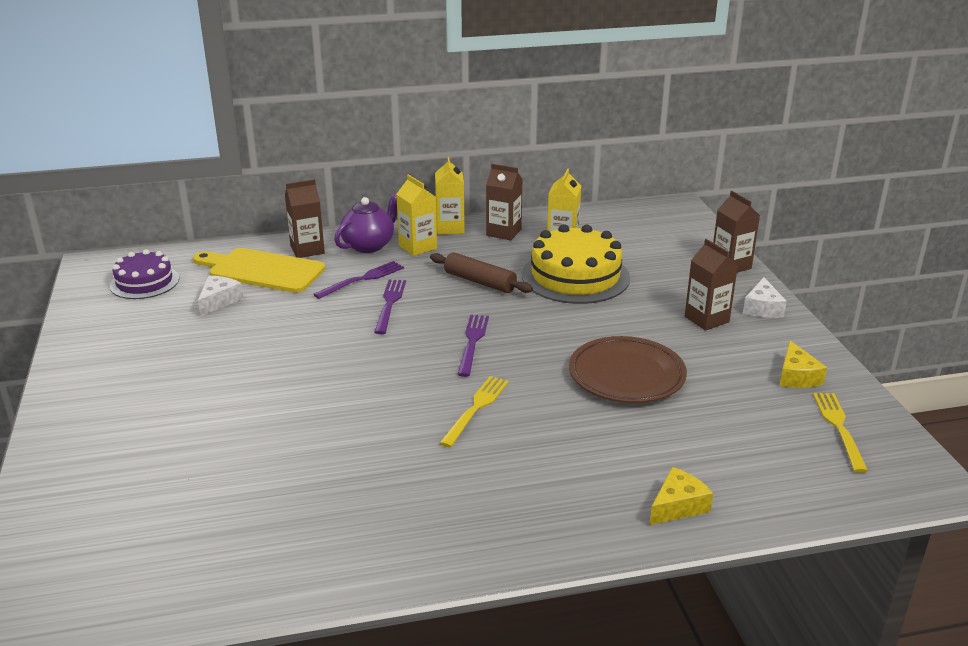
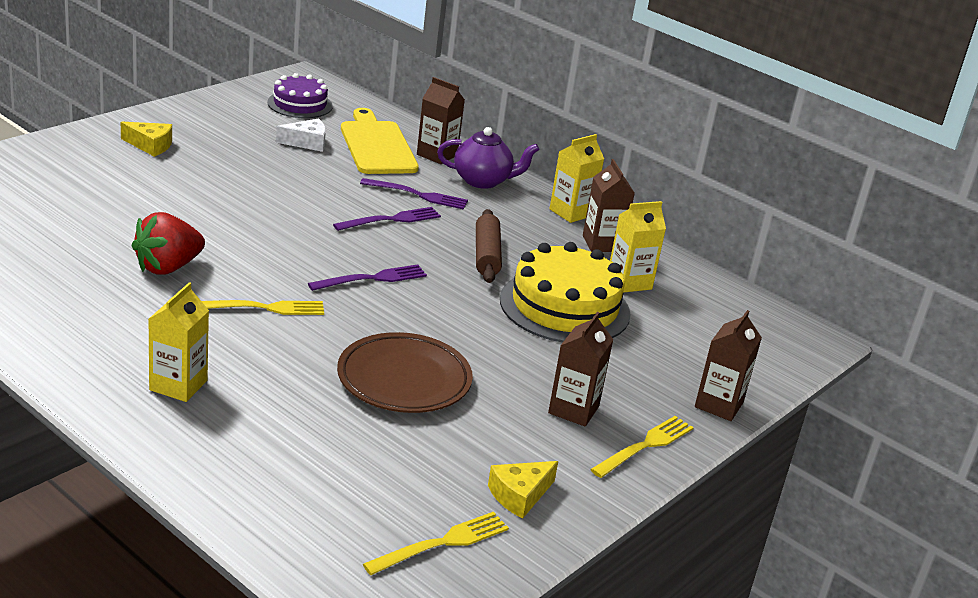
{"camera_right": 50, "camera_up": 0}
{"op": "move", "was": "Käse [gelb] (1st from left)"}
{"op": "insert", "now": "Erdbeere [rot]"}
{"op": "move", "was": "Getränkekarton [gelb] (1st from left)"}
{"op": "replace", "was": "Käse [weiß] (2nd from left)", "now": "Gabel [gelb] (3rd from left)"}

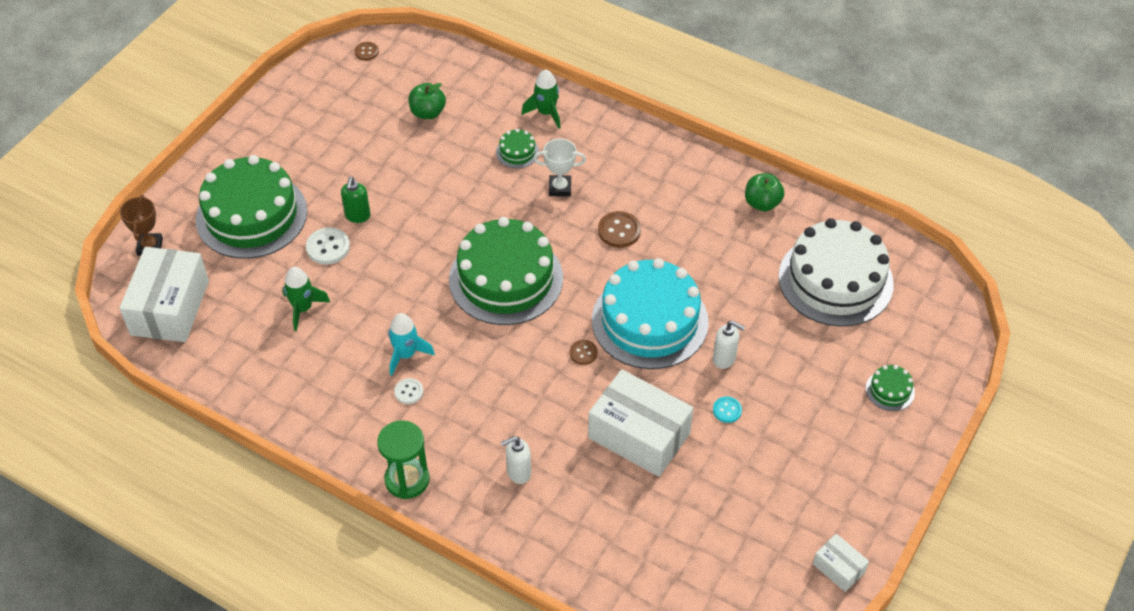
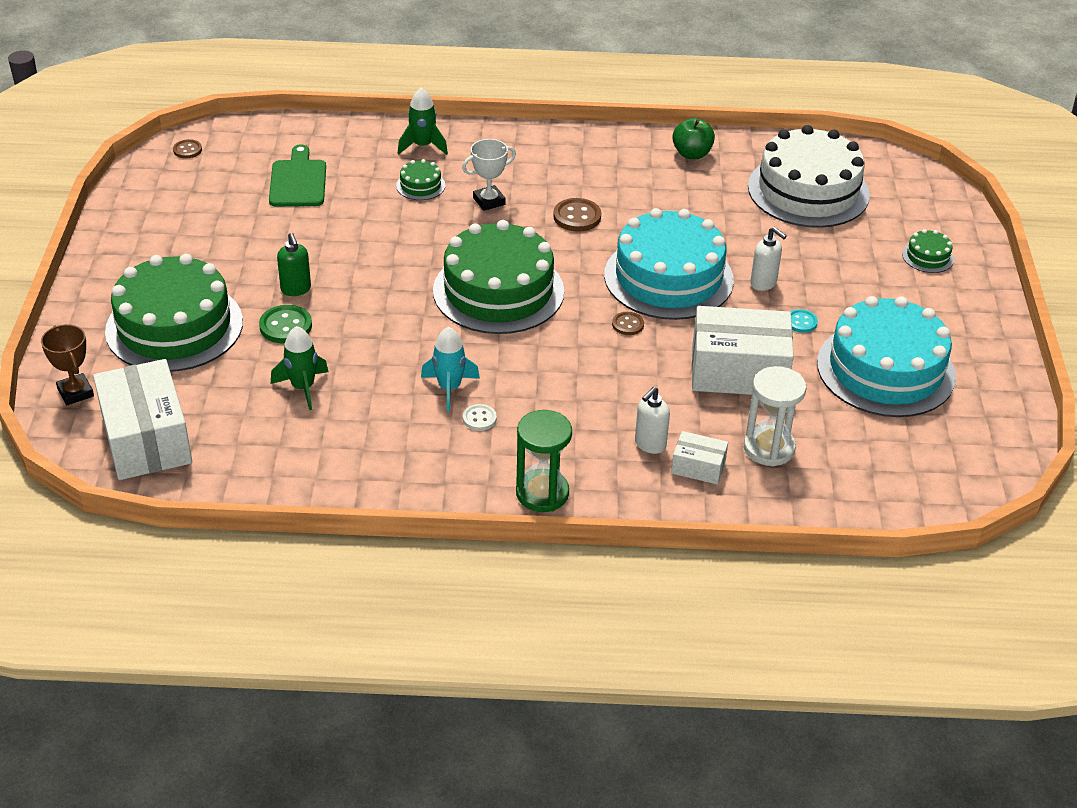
{"camera_right": -30, "camera_up": -10}
{"op": "recolor", "was": "Knopf [weiß] (1st from left)", "now": "Knopf [grün]"}
{"op": "replace", "was": "Apfel [grün] (1st from left)", "now": "Schneidebrett [grün]"}
{"op": "move", "was": "Schachtel [weiß] (3rd from left in the first image)", "now": "Schachtel [weiß] (2nd from left)"}
{"op": "insert", "now": "Sanduhr [weiß]"}
{"op": "rotate", "was": "Seifenspender [weiß] (2nd from left)", "clockwise": 45}
{"op": "insert", "now": "Kuchen [türkis] (2nd from left)"}

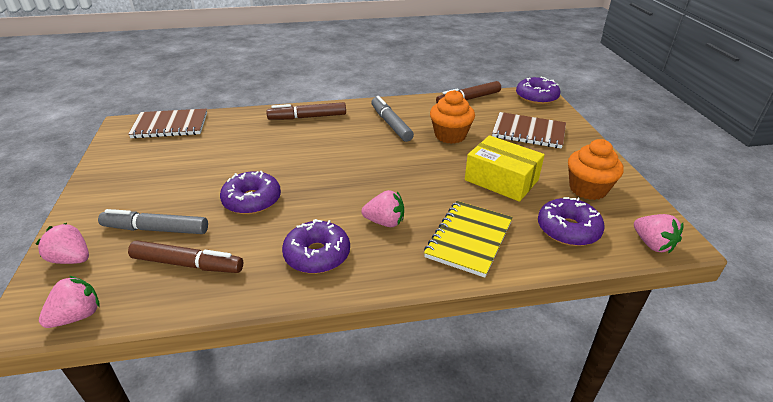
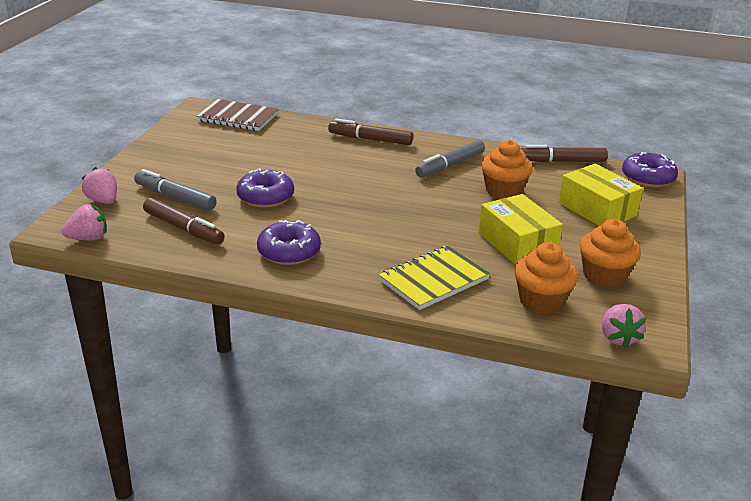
{"camera_right": 25, "camera_up": -5}
{"op": "rotate", "was": "Filzstift [grau] (2nd from left)", "clockwise": -135}
{"op": "replace", "was": "Donut [lila] (4th from left)", "now": "Muffin [orange] (2nd from left)"}
{"op": "replace", "was": "Notizbuch [braun] (2nd from left)", "now": "Schachtel [gelb] (2nd from left)"}
{"op": "delete", "was": "Erdbeere [rosa] (3rd from left)"}

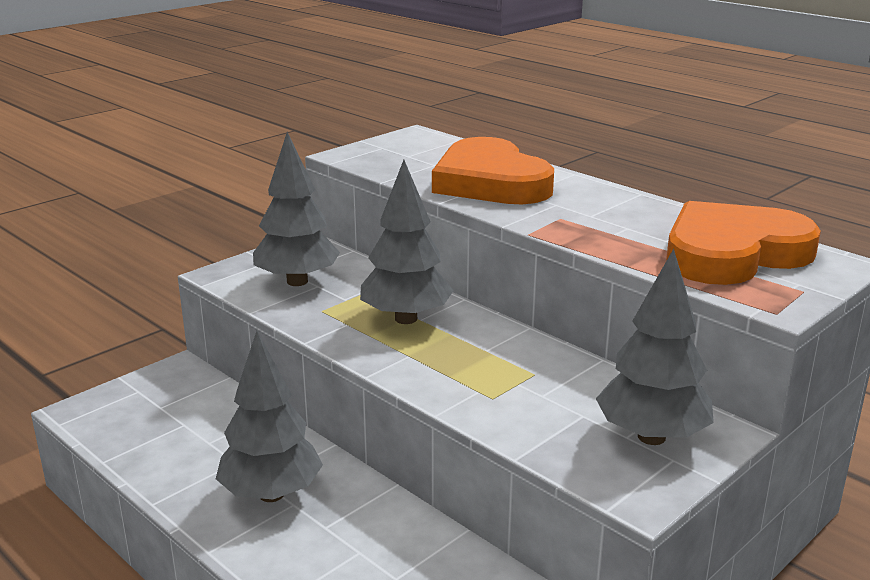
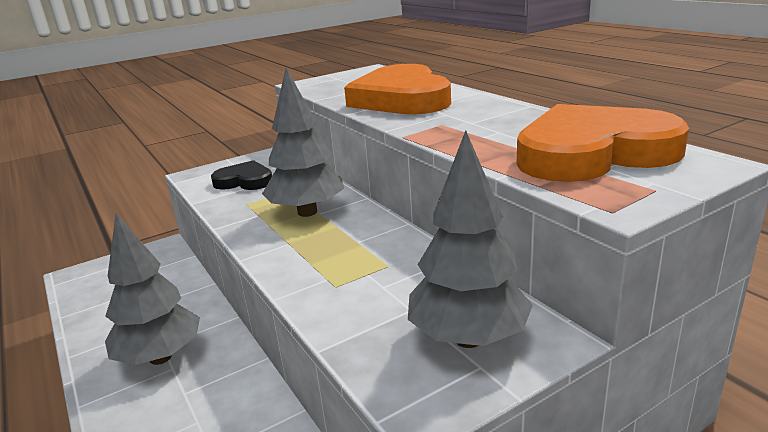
{"camera_right": 15, "camera_up": 0}
{"op": "replace", "was": "Baum [grau] (2nd from left)", "now": "Herz [schwarz]"}

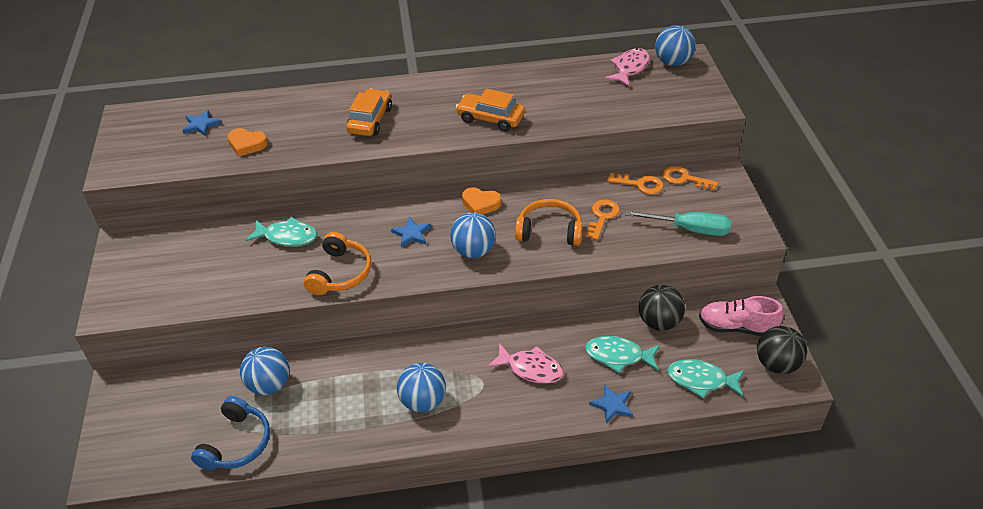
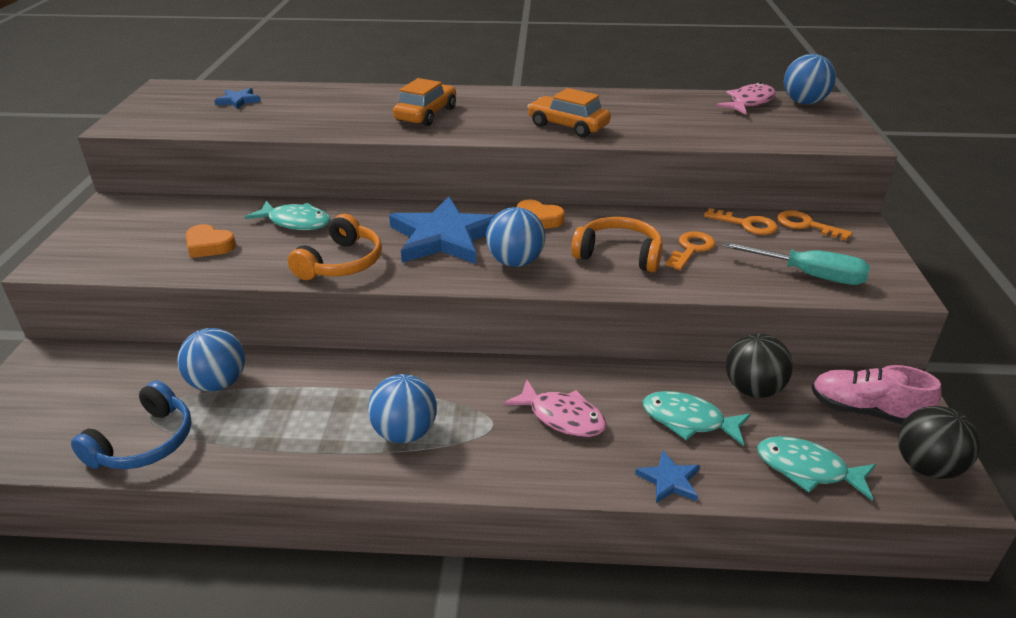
{"camera_right": 10, "camera_up": -10}
{"op": "move", "was": "Herz [orange] (1st from left)"}
{"op": "resize", "was": "Stern [blau] (2nd from left)", "ratio": 2.26}

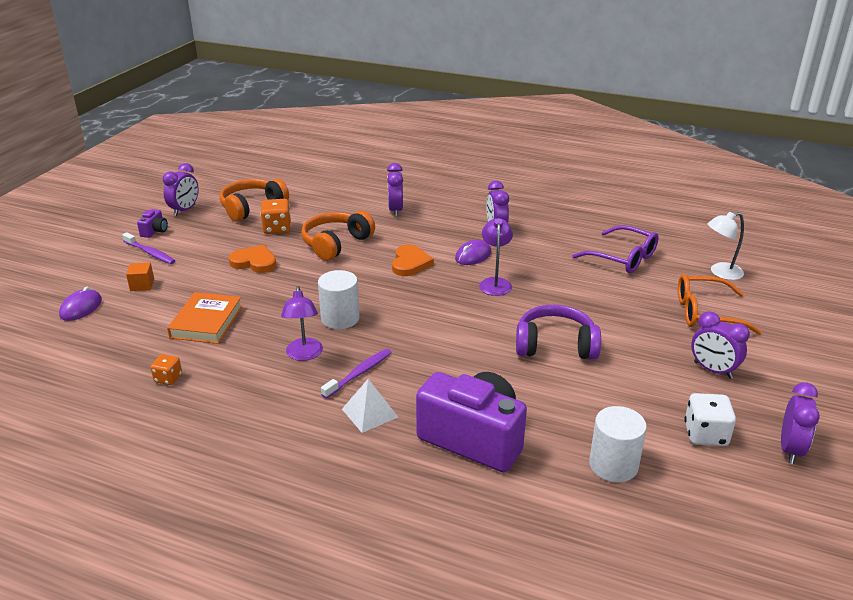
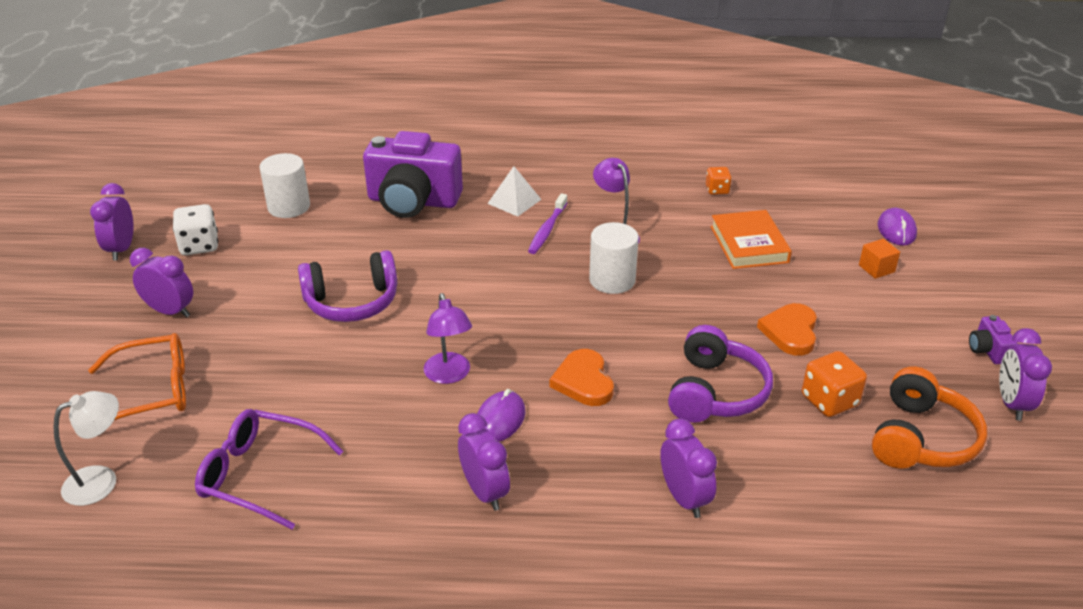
{"camera_right": 160, "camera_up": 5}
{"op": "recolor", "was": "Kopfhörer [orange] (2nd from left)", "now": "Kopfhörer [lila] (2nd from left)"}
{"op": "rotate", "was": "Herz [orange] (1st from left in the first image)", "clockwise": 105}
{"op": "delete", "was": "Zahnbürste [lila] (1st from left)"}

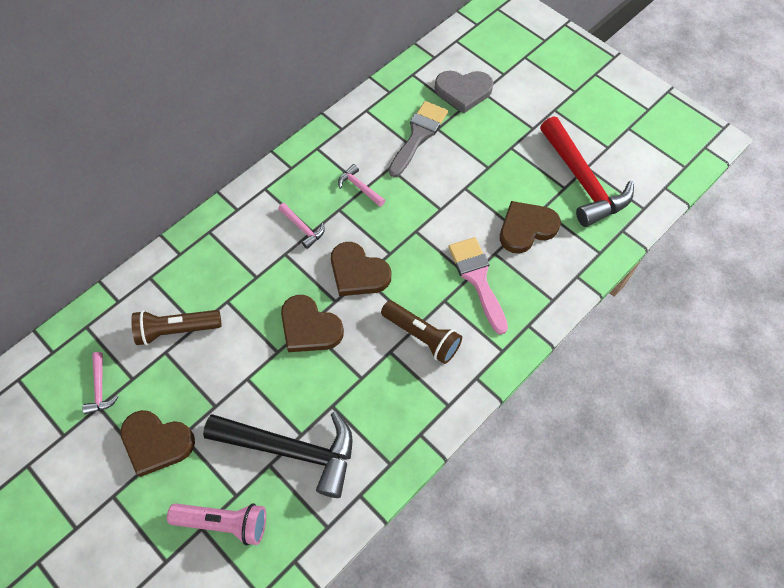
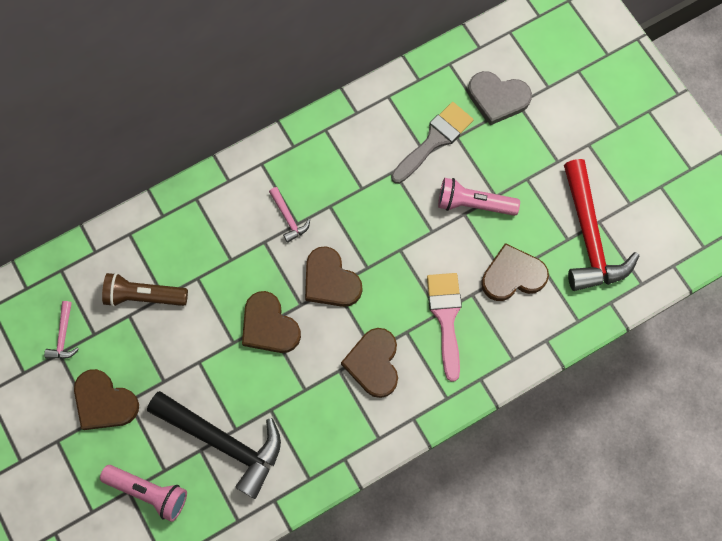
{"camera_right": 15, "camera_up": 10}
{"op": "replace", "was": "Taschenlampe [braun] (2nd from left)", "now": "Herz [braun] (4th from left)"}
{"op": "insert", "now": "Taschenlampe [rosa] (2nd from left)"}
{"op": "delete", "was": "Hammer [rosa] (3rd from left)"}

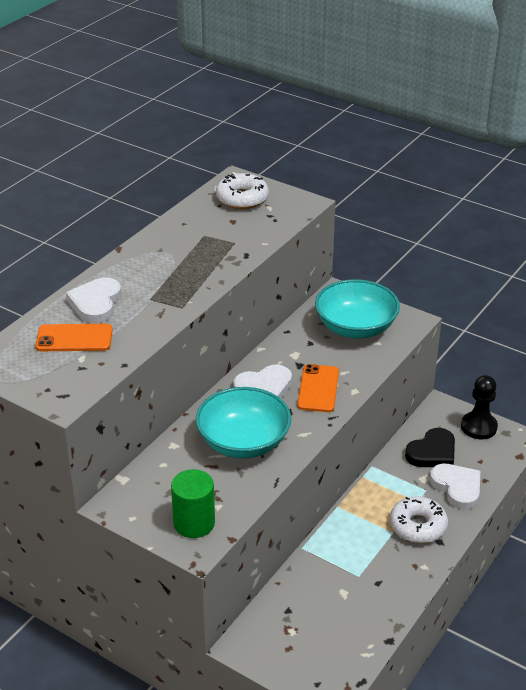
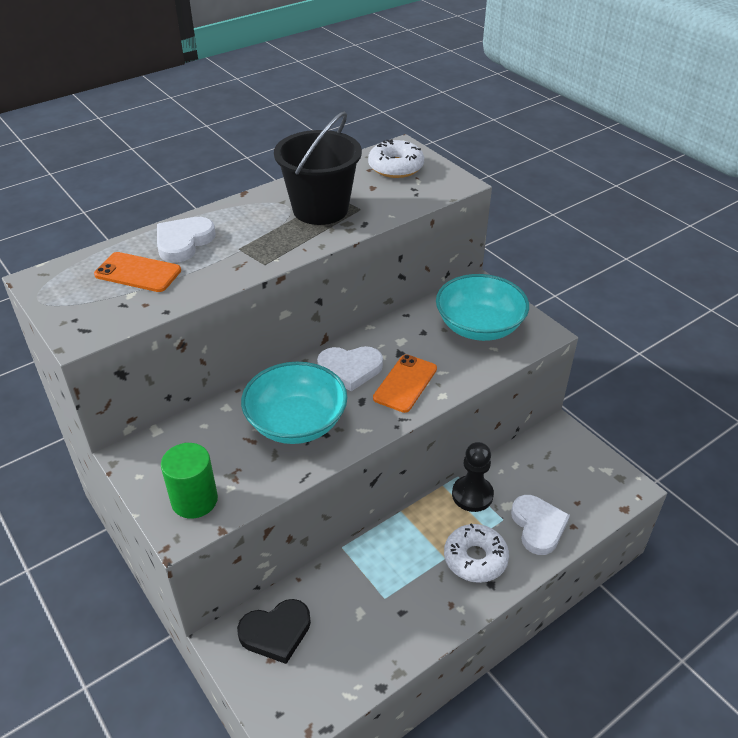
{"camera_right": 20, "camera_up": 5}
{"op": "move", "was": "Herz [schwarz]"}
{"op": "insert", "now": "Eimer [schwarz]"}
{"op": "move", "was": "Bauer [schwarz]"}

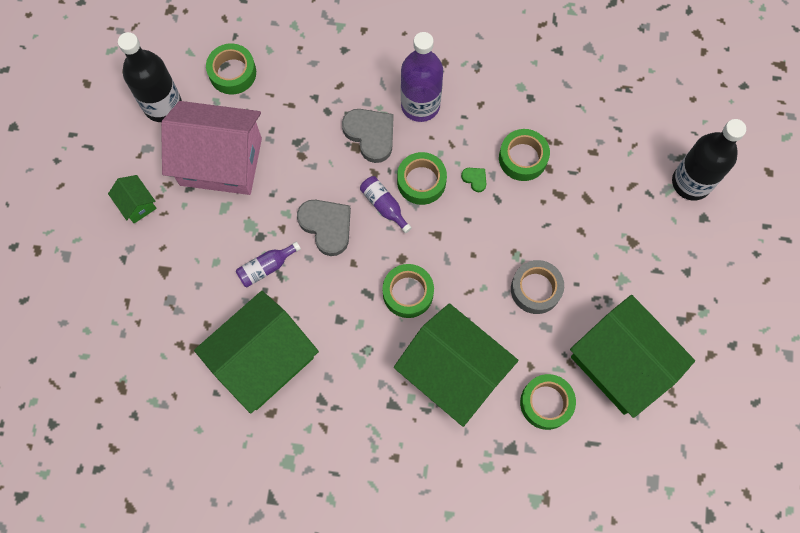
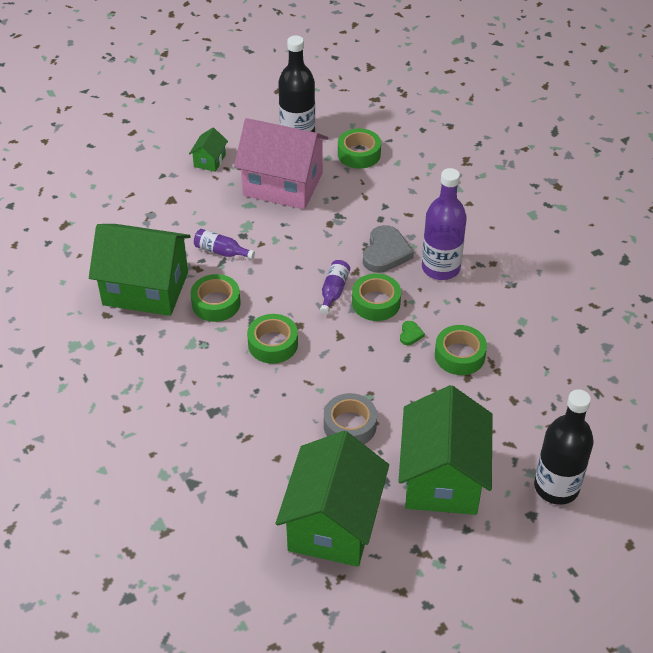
{"camera_right": 55, "camera_up": -25}
{"op": "move", "was": "Klebeband [grün] (5th from left in the first image)", "now": "Klebeband [grün] (1st from left)"}
{"op": "rotate", "was": "Haus [rosa]", "clockwise": -45}
{"op": "move", "was": "Haus [grün] (3rd from left in the first image)", "now": "Haus [grün] (4th from left)"}
{"op": "delete", "was": "Herz [grau] (1st from left)"}

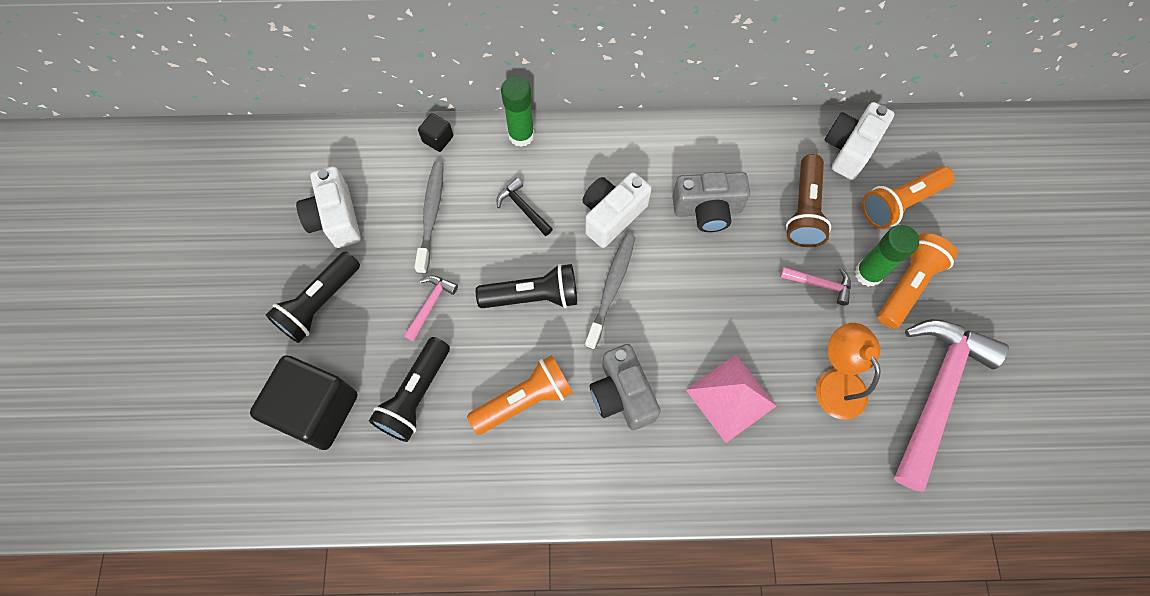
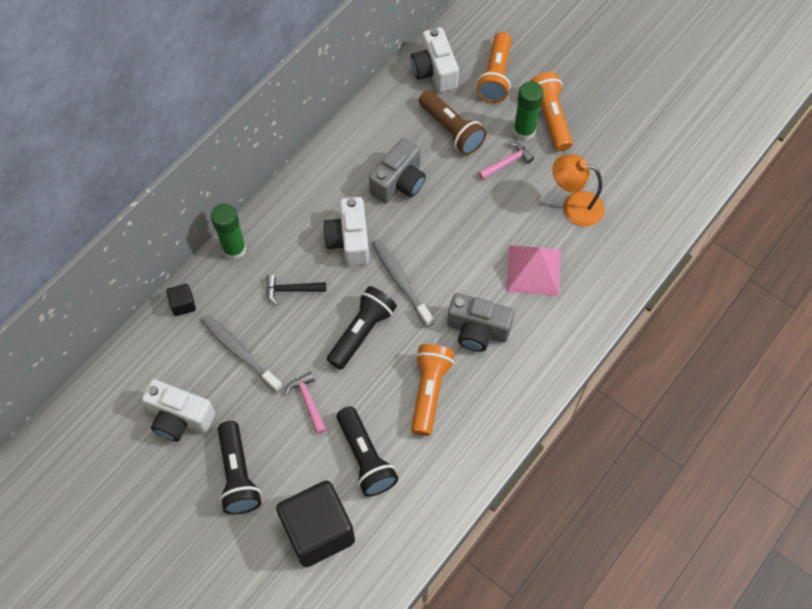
{"camera_right": -50, "camera_up": -5}
{"op": "delete", "was": "Hammer [rosa] (3rd from left)"}

